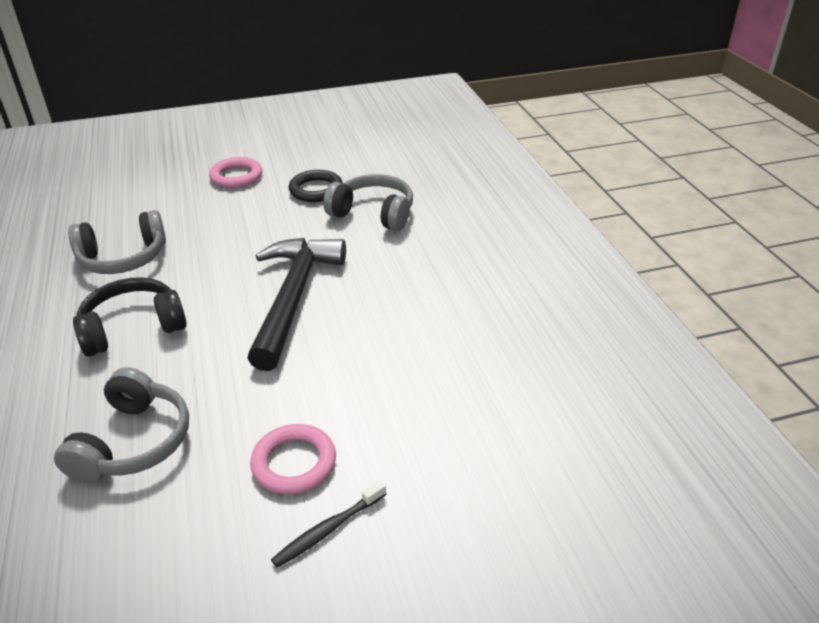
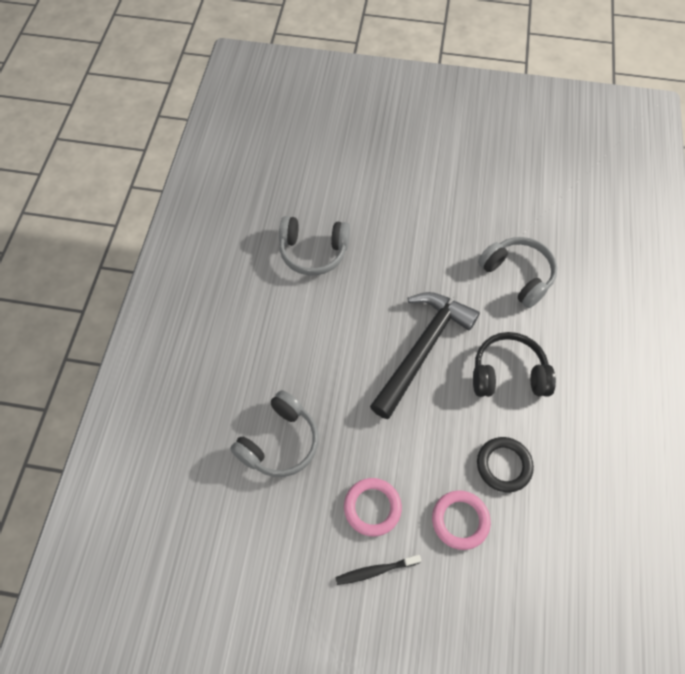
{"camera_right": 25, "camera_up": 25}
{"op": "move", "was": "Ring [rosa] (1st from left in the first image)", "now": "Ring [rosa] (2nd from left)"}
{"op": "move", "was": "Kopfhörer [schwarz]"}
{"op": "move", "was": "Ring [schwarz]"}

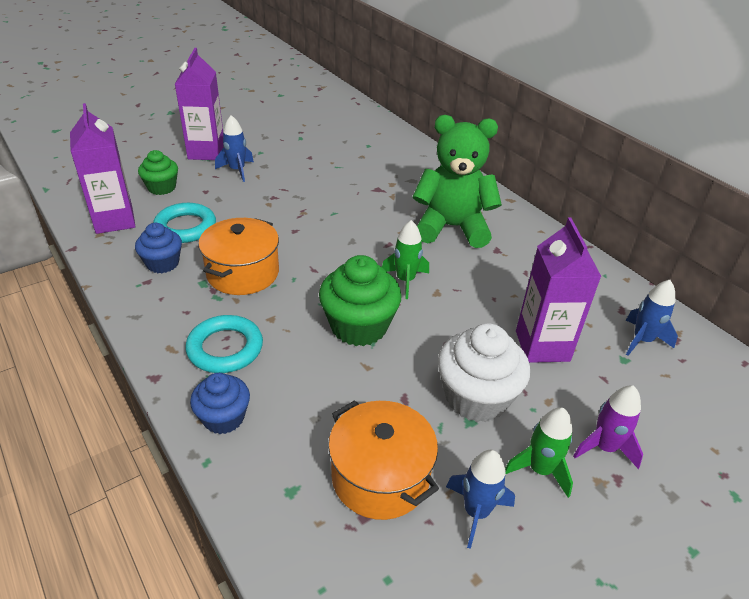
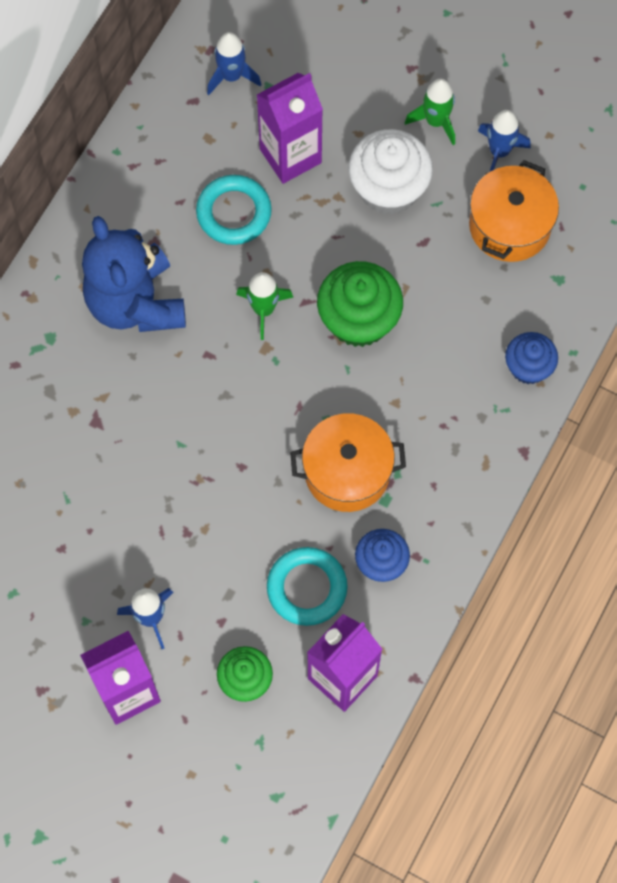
{"camera_right": -115, "camera_up": 30}
{"op": "recolor", "was": "Teddybär [grün]", "now": "Teddybär [blau]"}
{"op": "move", "was": "Ring [türkis] (2nd from left in the first image)", "now": "Ring [türkis] (1st from left)"}
{"op": "delete", "was": "Rakete [lila]"}

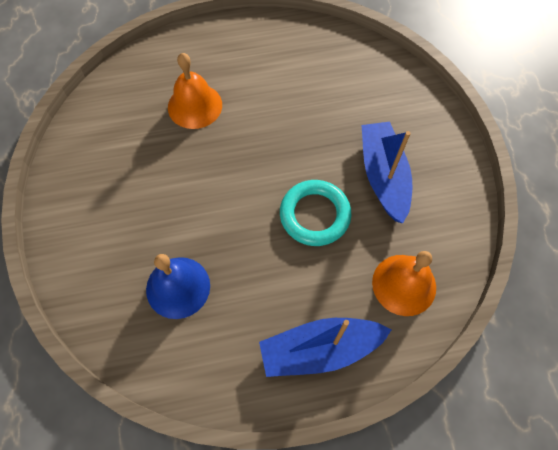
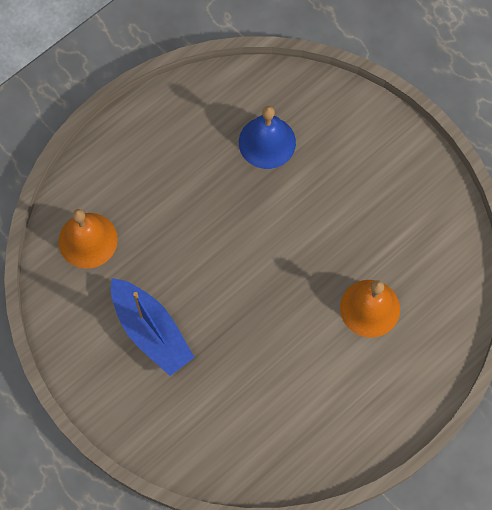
{"camera_right": 150, "camera_up": 5}
{"op": "delete", "was": "Boot [blau] (1st from left)"}
{"op": "delete", "was": "Ring [türkis]"}

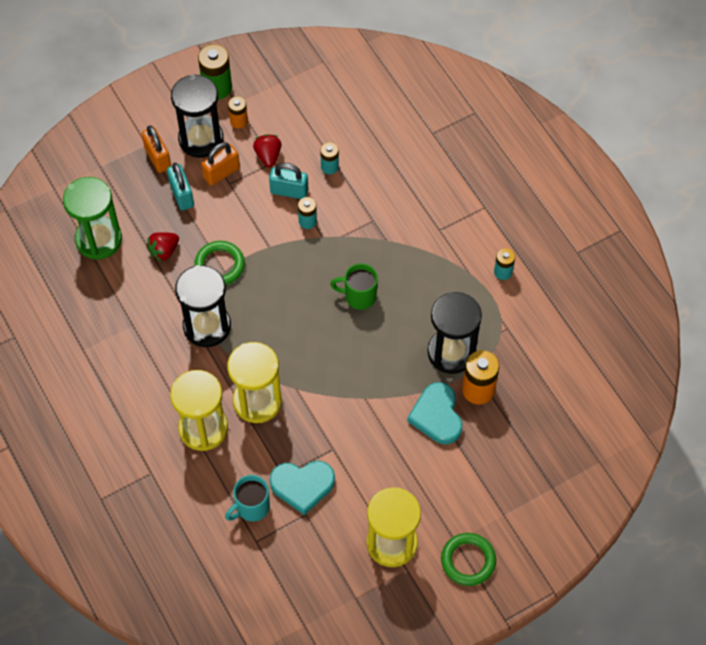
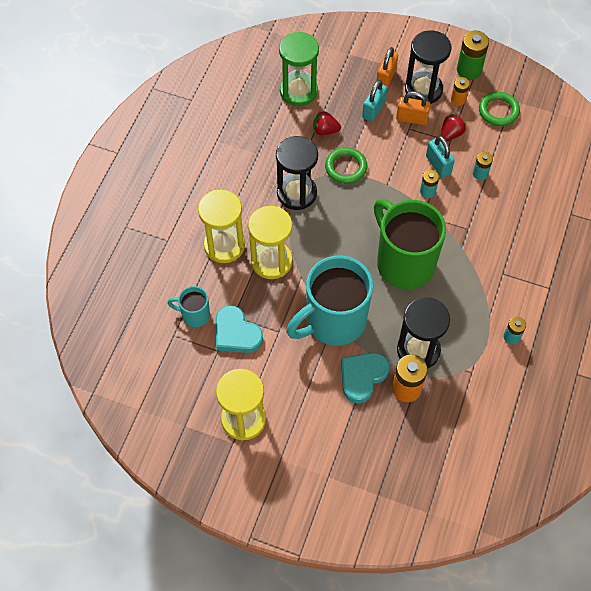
{"camera_right": 50, "camera_up": 0}
{"op": "insert", "now": "Tasse [türkis] (2nd from left)"}
{"op": "resize", "was": "Tasse [grün]", "ratio": 2.15}
{"op": "move", "was": "Ring [grün] (2nd from left)"}

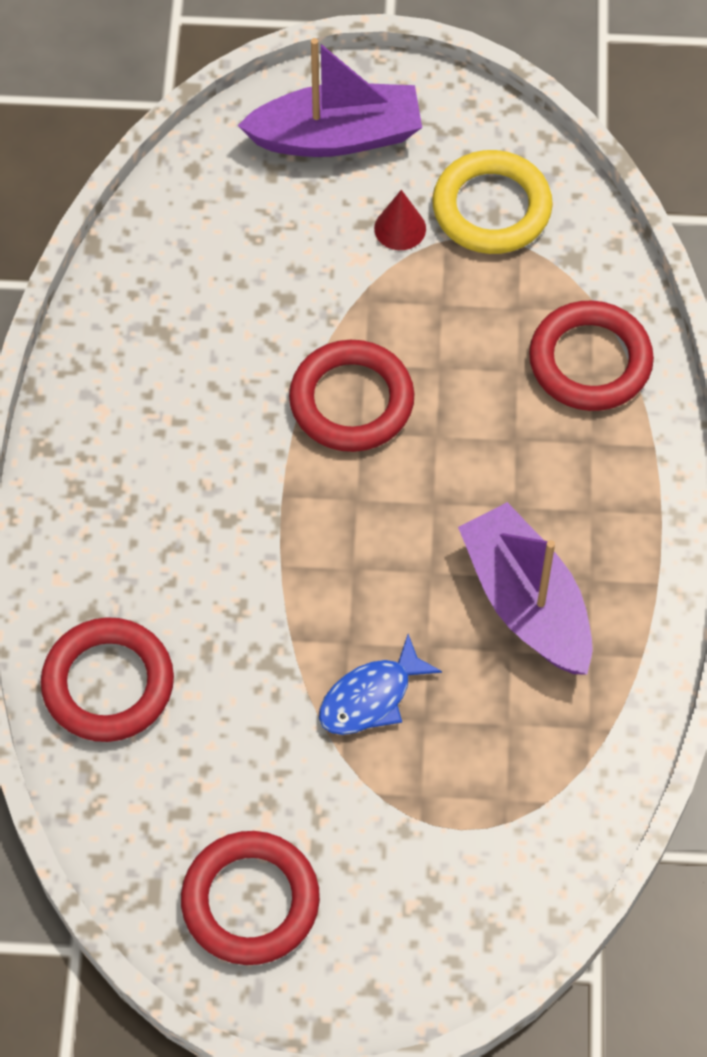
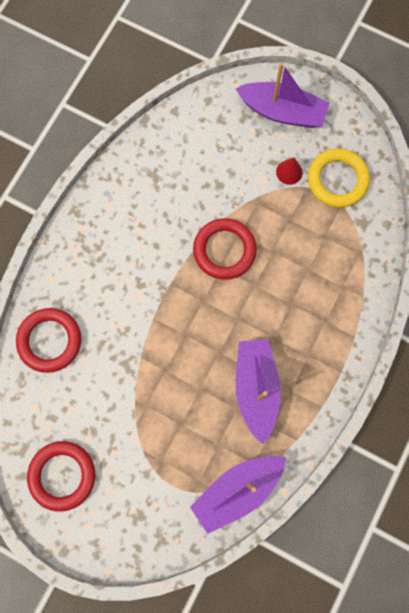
{"camera_right": 25, "camera_up": 15}
{"op": "insert", "now": "Boot [lila] (1st from left)"}
{"op": "delete", "was": "Fisch [blau]"}
{"op": "delete", "was": "Ring [rot] (4th from left)"}

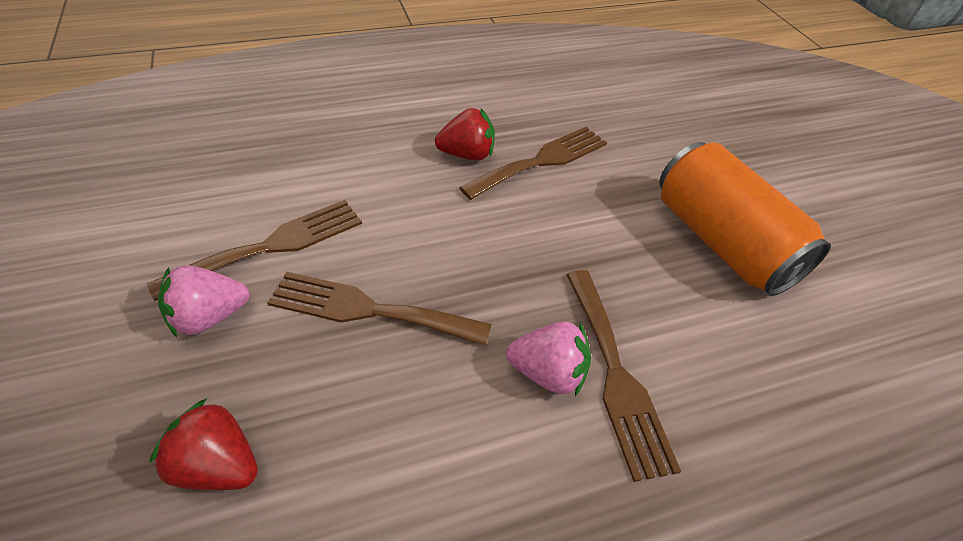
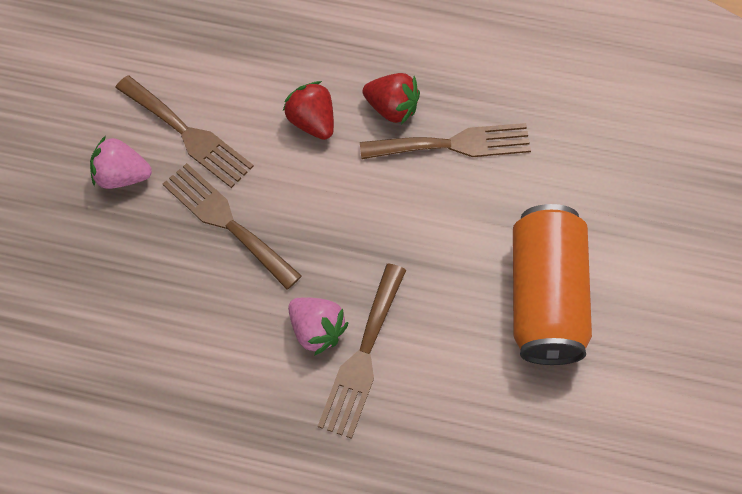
{"camera_right": 35, "camera_up": 15}
{"op": "rotate", "was": "Gabel [braun] (1st from left)", "clockwise": 45}
{"op": "move", "was": "Erdbeere [rot] (1st from left)"}

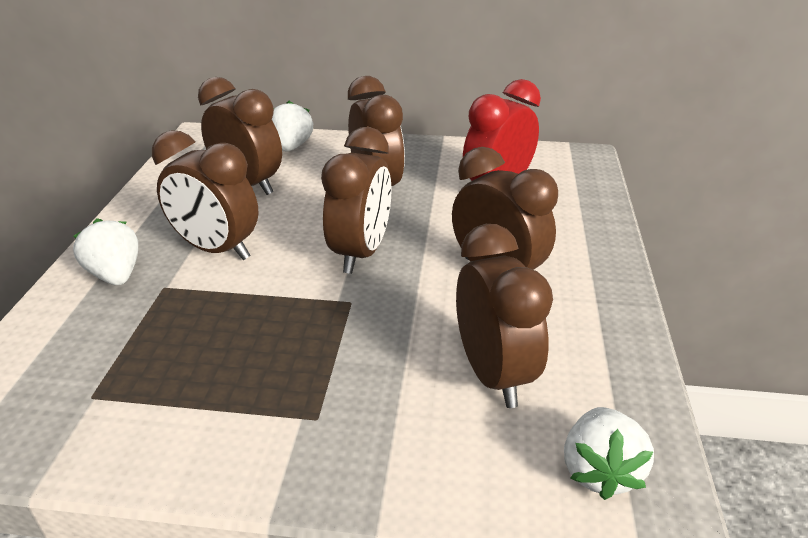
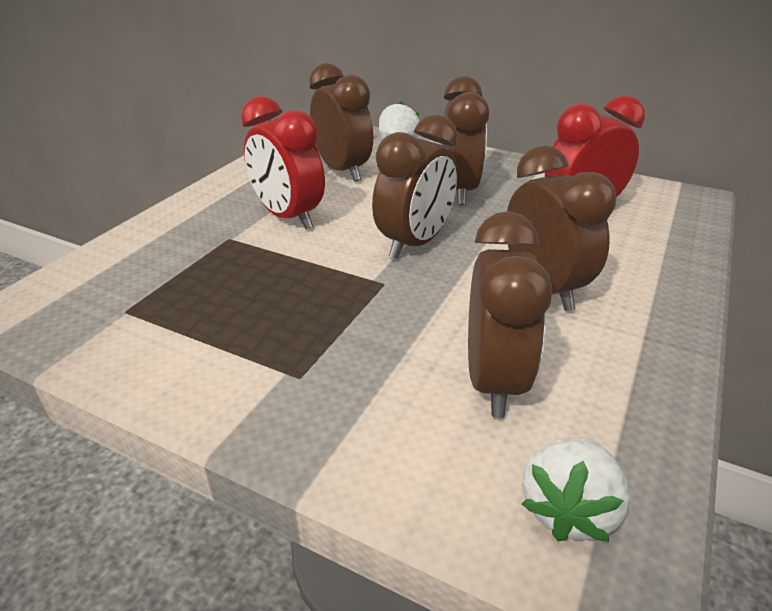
{"camera_right": 20, "camera_up": 0}
{"op": "recolor", "was": "Wecker [braun] (1st from left)", "now": "Wecker [rot] (1st from left)"}
{"op": "delete", "was": "Erdbeere [weiß] (1st from left)"}

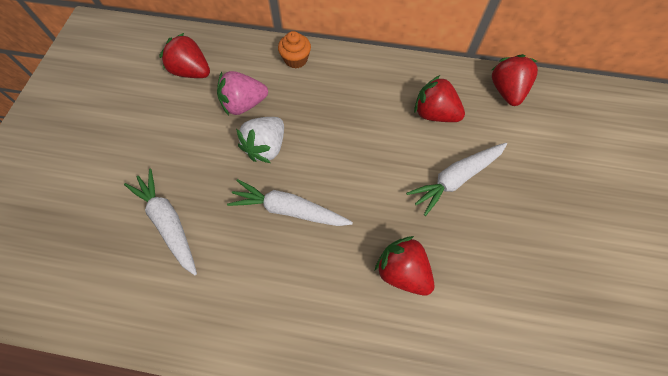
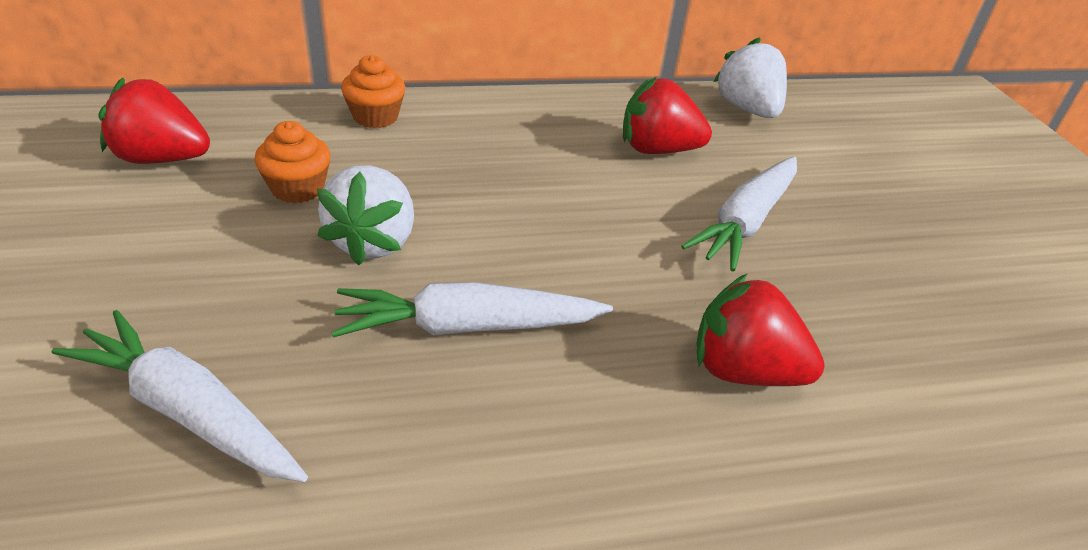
{"camera_right": -25, "camera_up": -25}
{"op": "replace", "was": "Erdbeere [rosa]", "now": "Muffin [orange] (1st from left)"}
{"op": "recolor", "was": "Erdbeere [rot] (4th from left)", "now": "Erdbeere [weiß] (2nd from left)"}

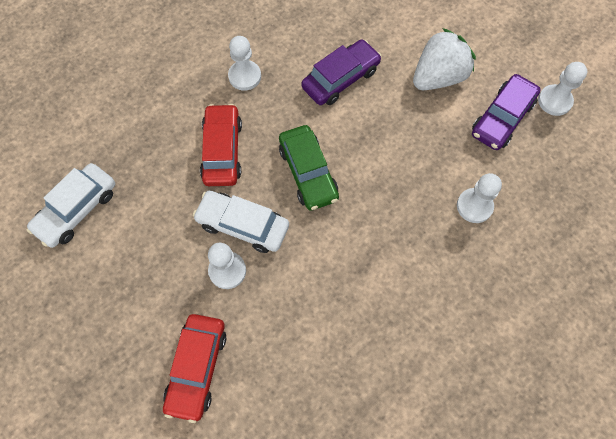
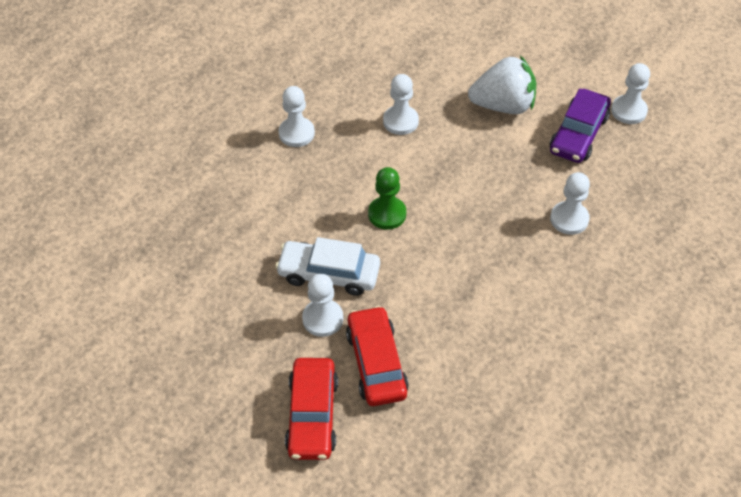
{"camera_right": -10, "camera_up": -15}
{"op": "move", "was": "Auto [rot] (2nd from left)"}
{"op": "replace", "was": "Auto [grün]", "now": "Bauer [grün]"}
{"op": "replace", "was": "Auto [lila] (1st from left)", "now": "Bauer [weiß] (3rd from left)"}
{"op": "rotate", "was": "Erdbeere [weiß]", "clockwise": 45}
{"op": "delete", "was": "Auto [weiß] (1st from left)"}

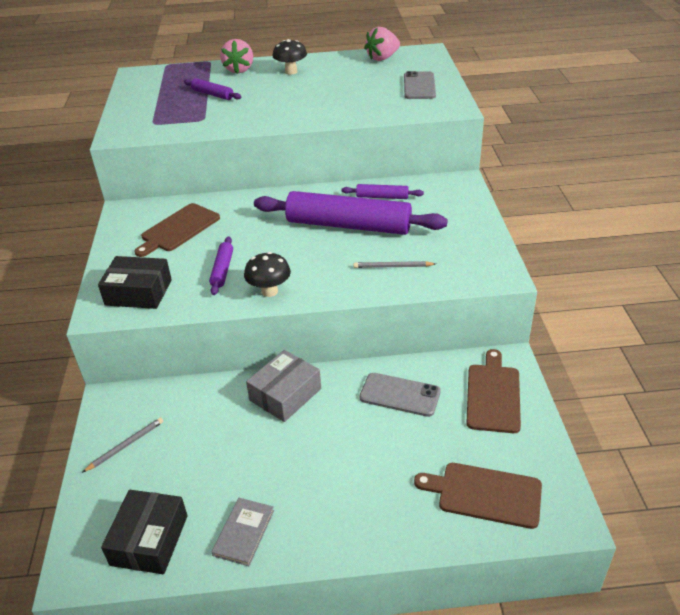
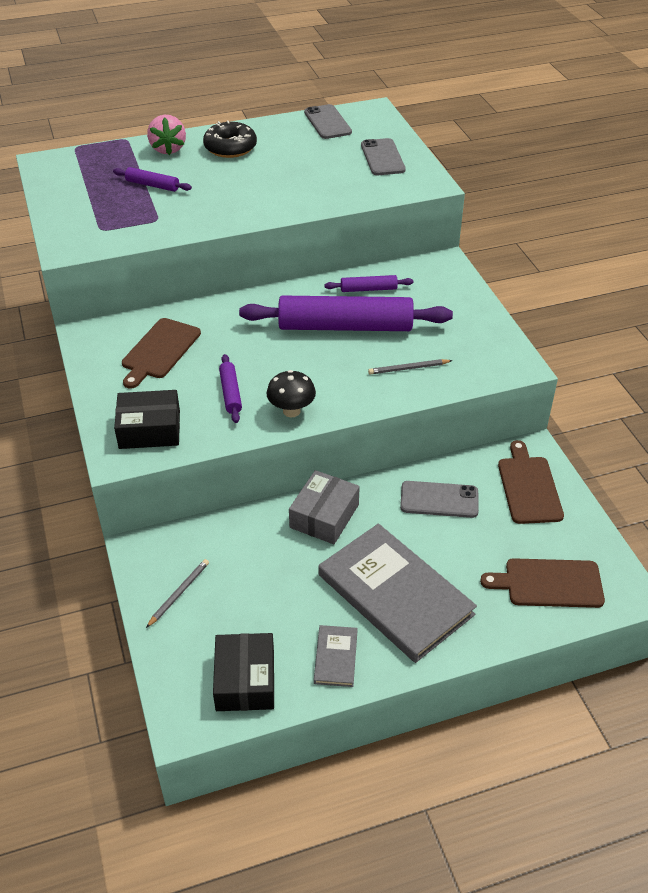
{"camera_right": -15, "camera_up": 5}
{"op": "replace", "was": "Pilz [schwarz] (2nd from left)", "now": "Donut [schwarz]"}
{"op": "replace", "was": "Erdbeere [rosa] (2nd from left)", "now": "Handy [grau] (1st from left)"}
{"op": "insert", "now": "Buch [grau] (2nd from left)"}

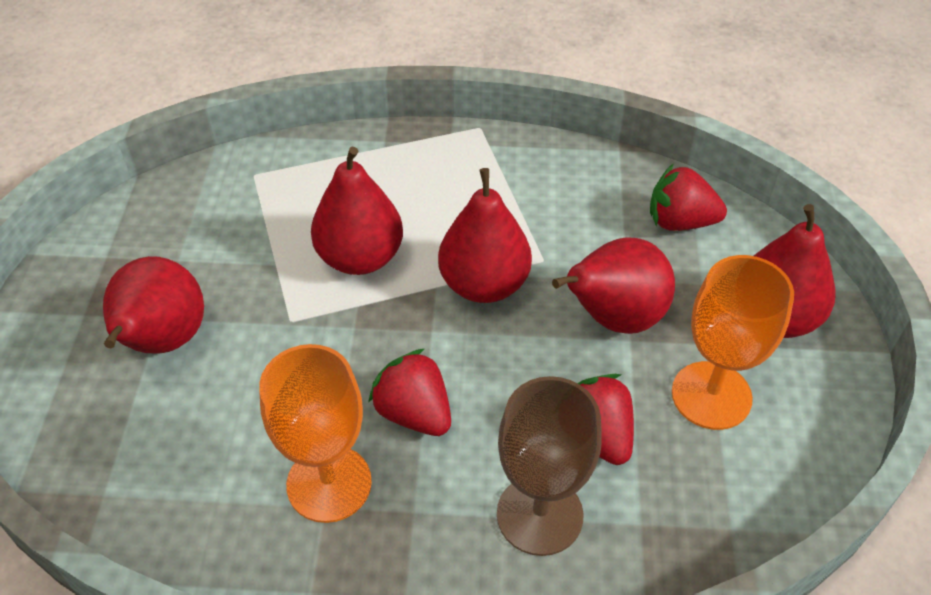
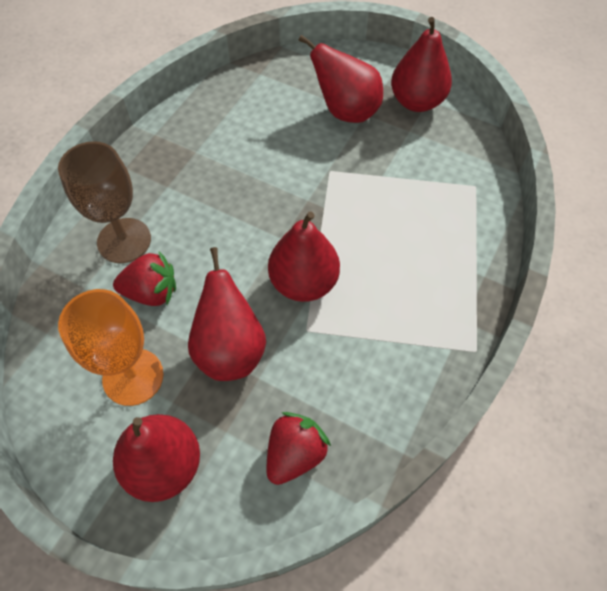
{"camera_right": 115, "camera_up": 10}
{"op": "move", "was": "Birne [rot] (2nd from left in the first image)", "now": "Birne [rot] (5th from left)"}
{"op": "delete", "was": "Kelch [orange] (1st from left)"}
{"op": "delete", "was": "Erdbeere [rot] (1st from left)"}

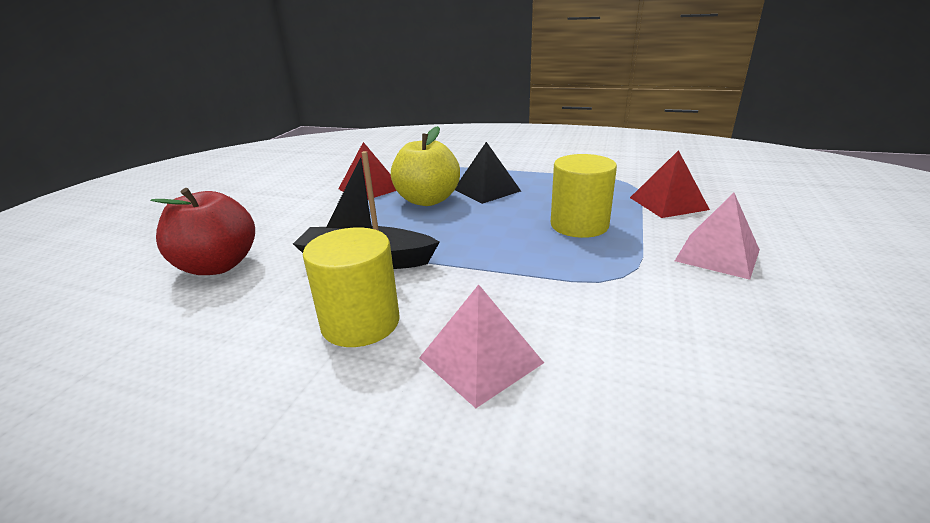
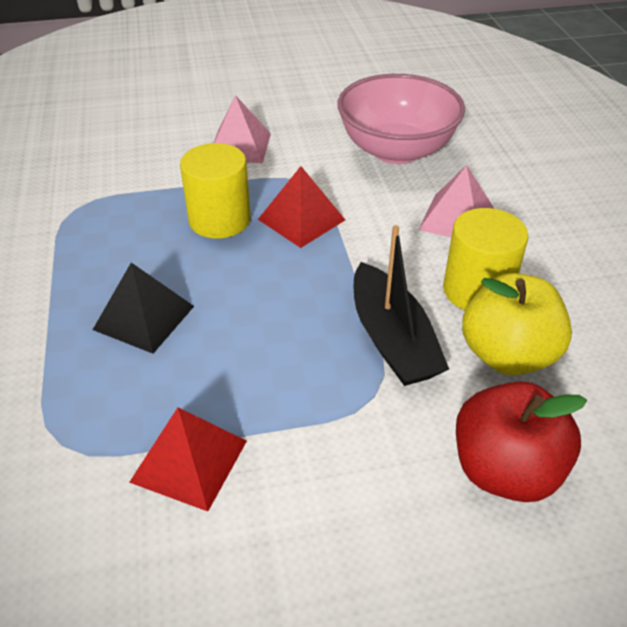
{"camera_right": -120, "camera_up": 15}
{"op": "move", "was": "Pyramide [rot] (2nd from left)"}
{"op": "insert", "now": "Schüssel [rosa]"}
{"op": "move", "was": "Apfel [gelb]"}

